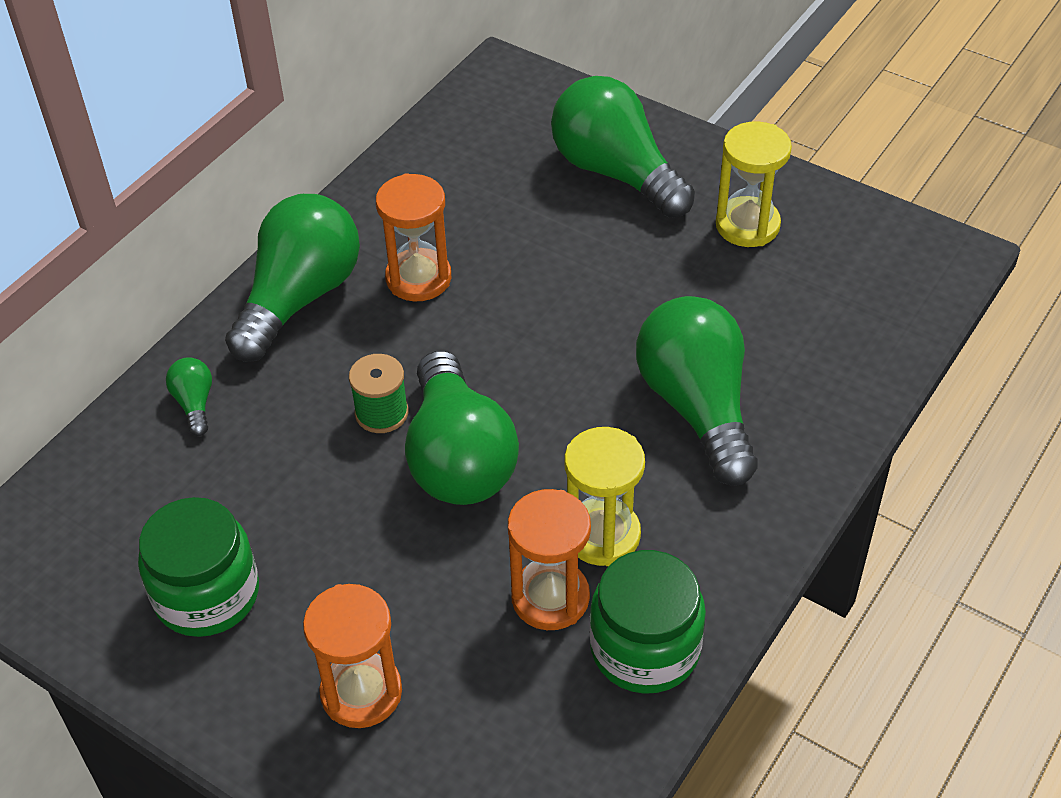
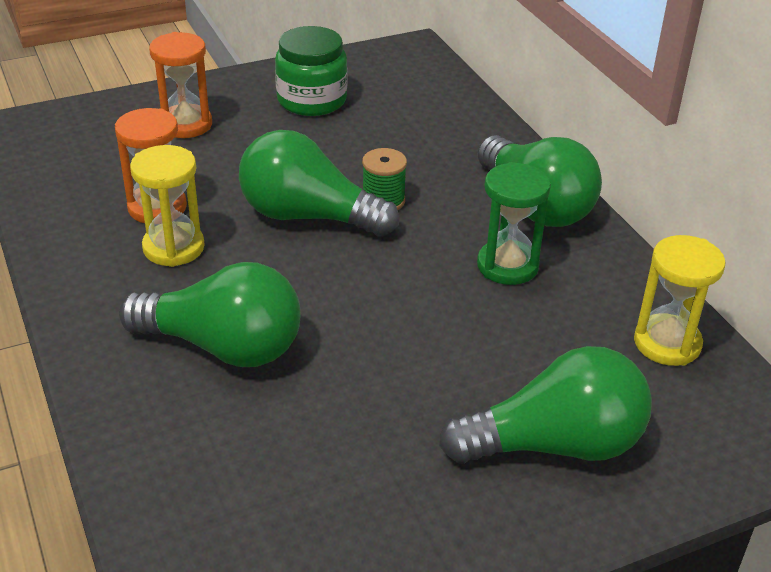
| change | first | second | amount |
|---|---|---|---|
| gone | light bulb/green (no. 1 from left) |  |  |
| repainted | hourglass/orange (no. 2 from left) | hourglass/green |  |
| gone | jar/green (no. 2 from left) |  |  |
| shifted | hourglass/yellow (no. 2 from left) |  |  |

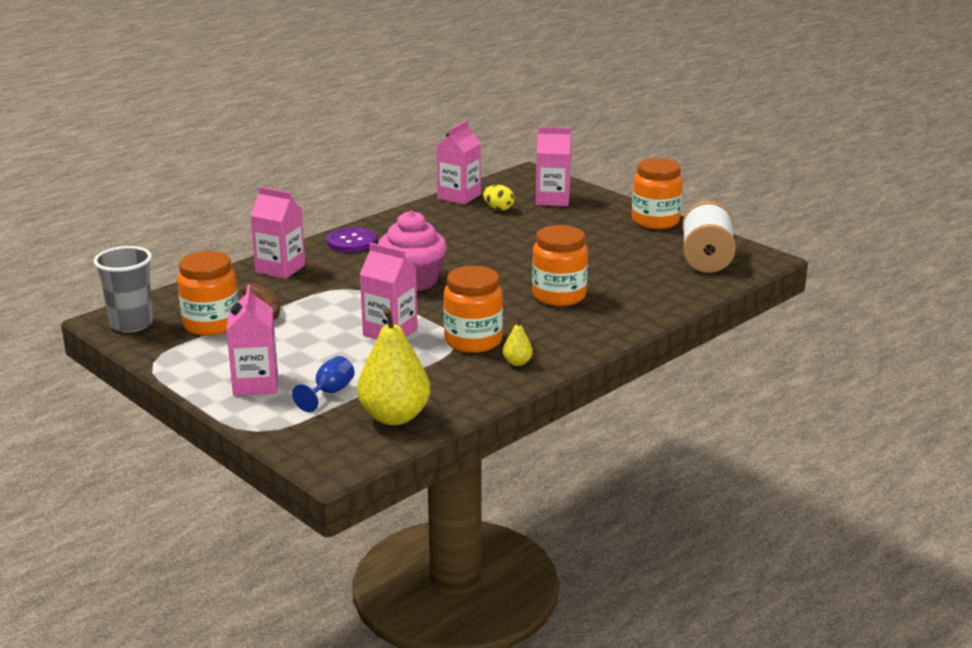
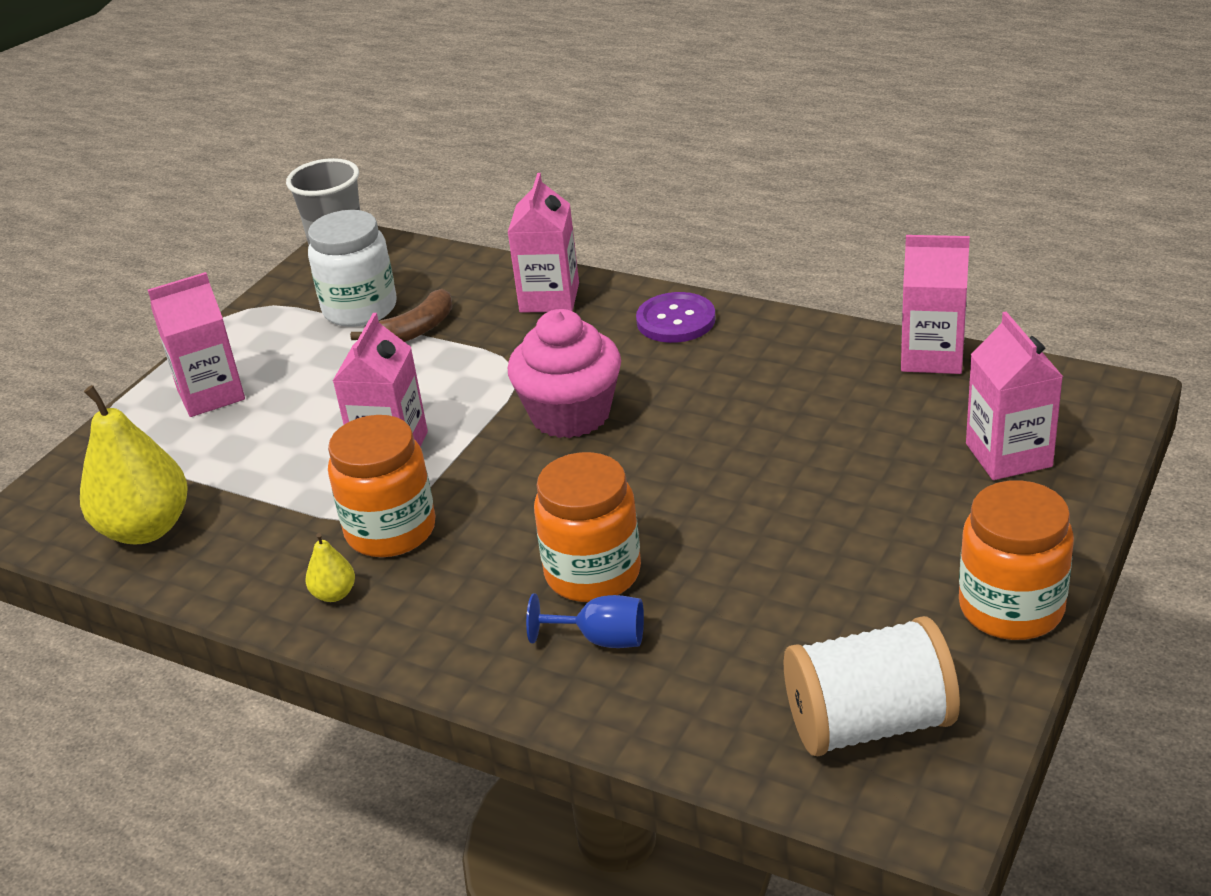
| change | first | second | amount |
|---|---|---|---|
| repainted | jar/orange (no. 1 from left) | jar/white |  |
| shifted | goblet/blue |  |  |
| gone | egg/yellow |  |  |

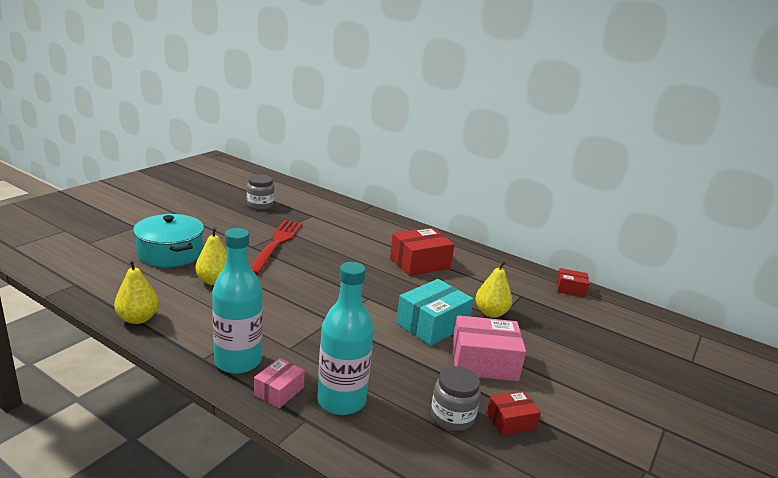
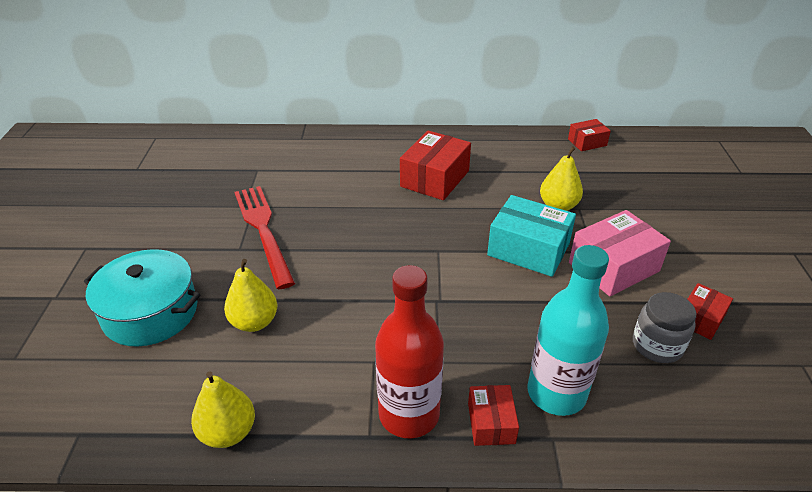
| change | first | second | amount |
|---|---|---|---|
| repainted | bottle/turquoise (no. 1 from left) | bottle/red |  |
| gone | jar/grey (no. 1 from left) |  |  |
| repainted | box/pink (no. 1 from left) | box/red (no. 2 from left) |  |
| rotated | box/turquoise |  | 75 degrees counterclockwise |

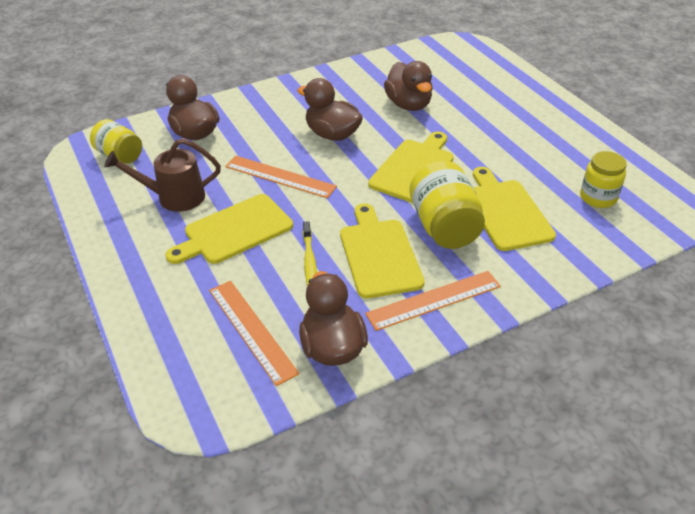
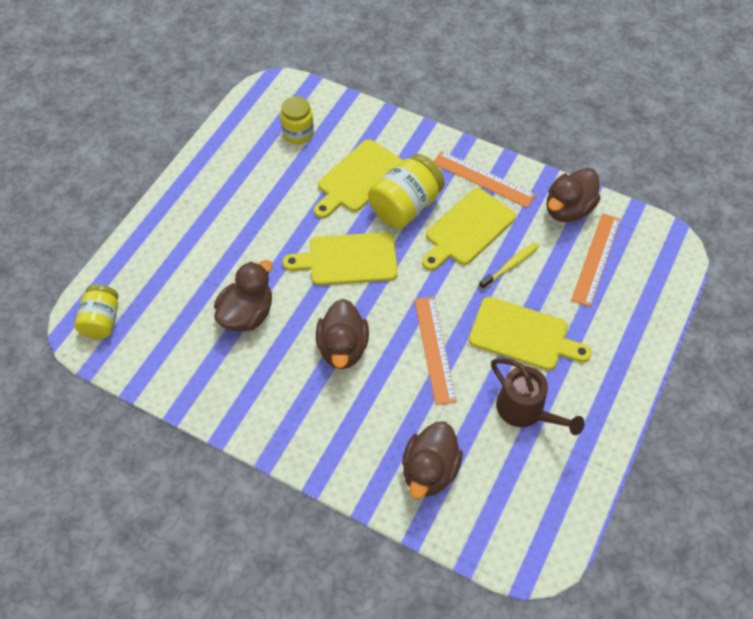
| change | first | second | amount |
|---|---|---|---|
| shifted | jar/yellow (no. 1 from left) |  |  |

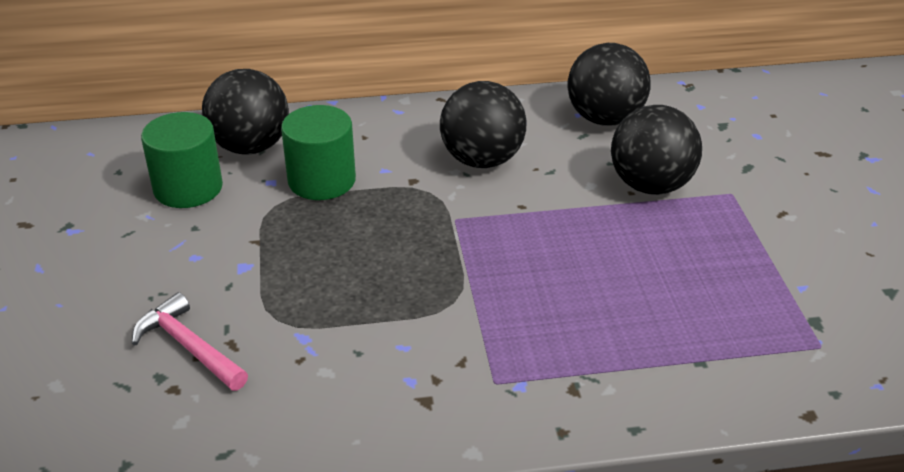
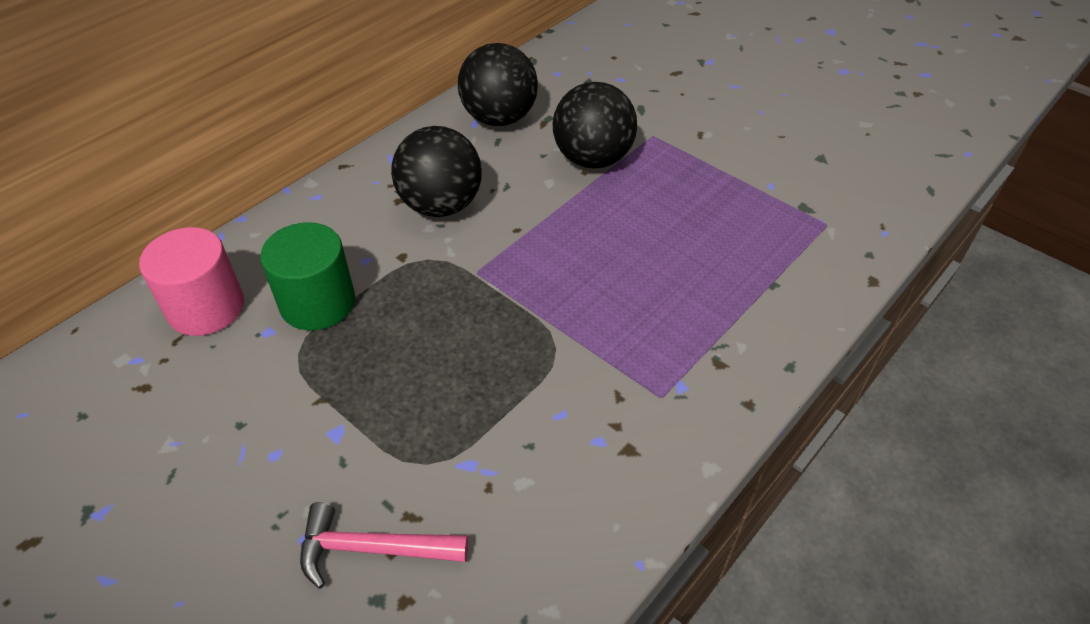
| change | first | second | amount |
|---|---|---|---|
| gone | cylinder/green (no. 1 from left) |  |  |
| swapped | ball/black (no. 1 from left) | cylinder/pink |  |

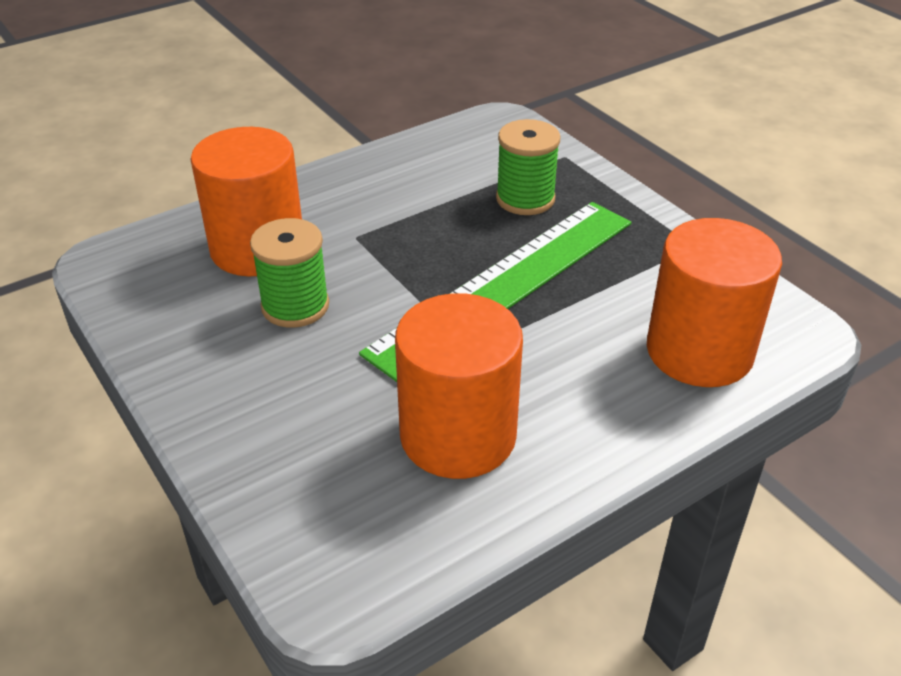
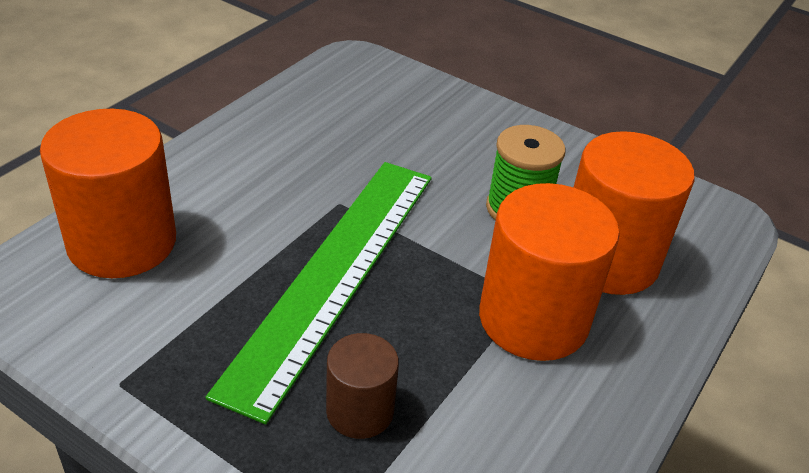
| change | first | second | amount |
|---|---|---|---|
| shifted | cylinder/orange (no. 2 from left) |  |  |
| swapped | spool/green (no. 2 from left) | cylinder/brown |  |

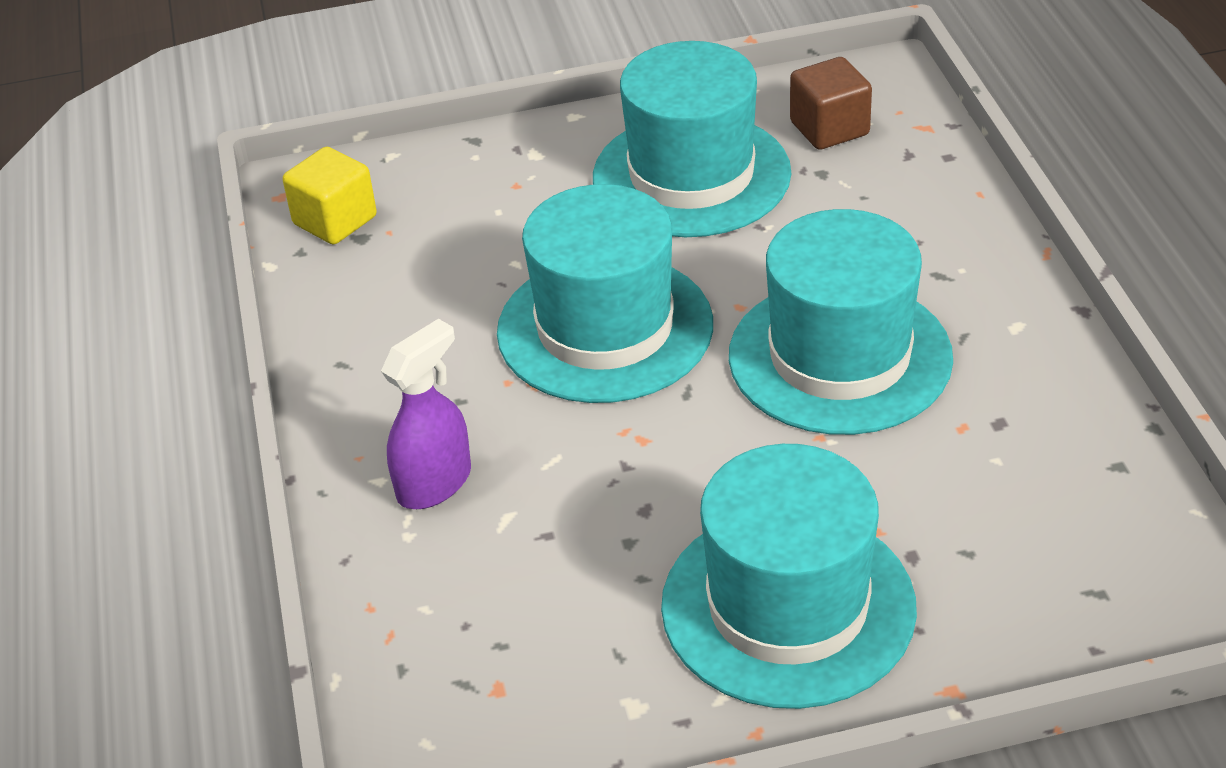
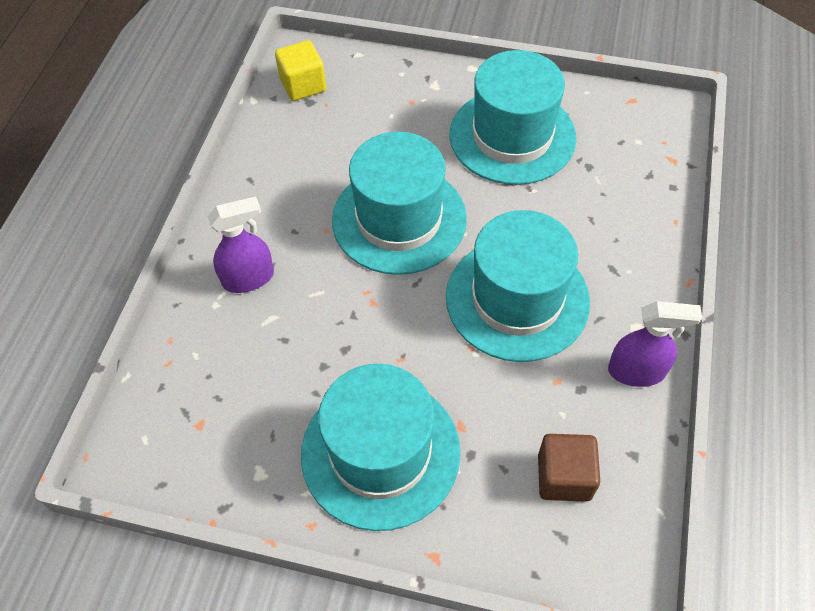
| change | first | second | amount |
|---|---|---|---|
| shifted | cube/brown |  |  |
| new |  | spray bottle/purple (no. 2 from left) |  |

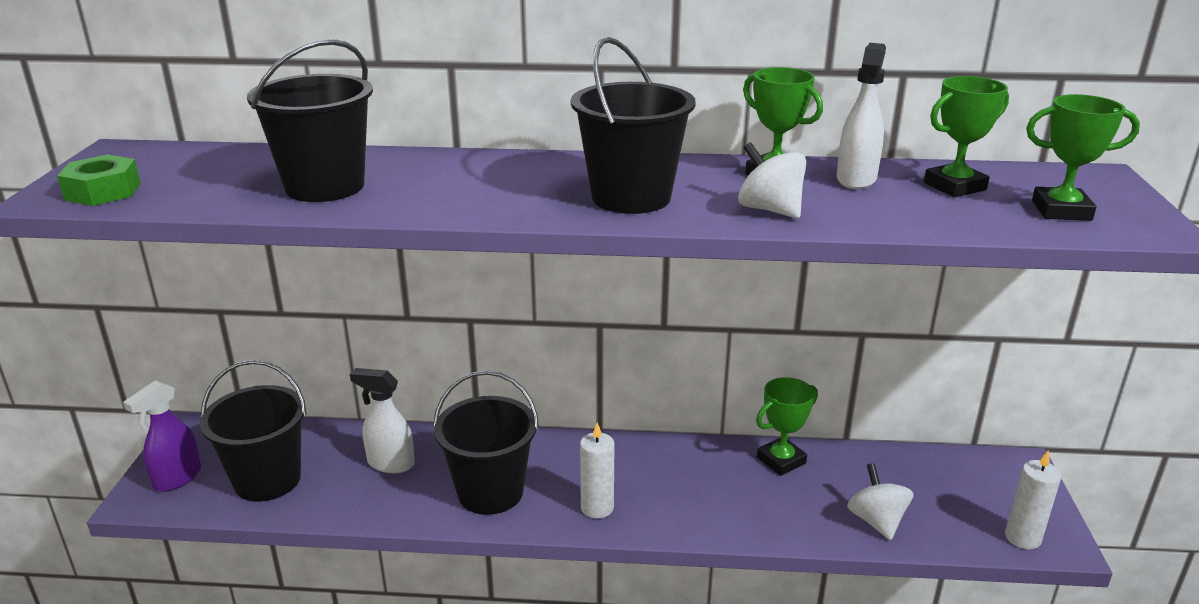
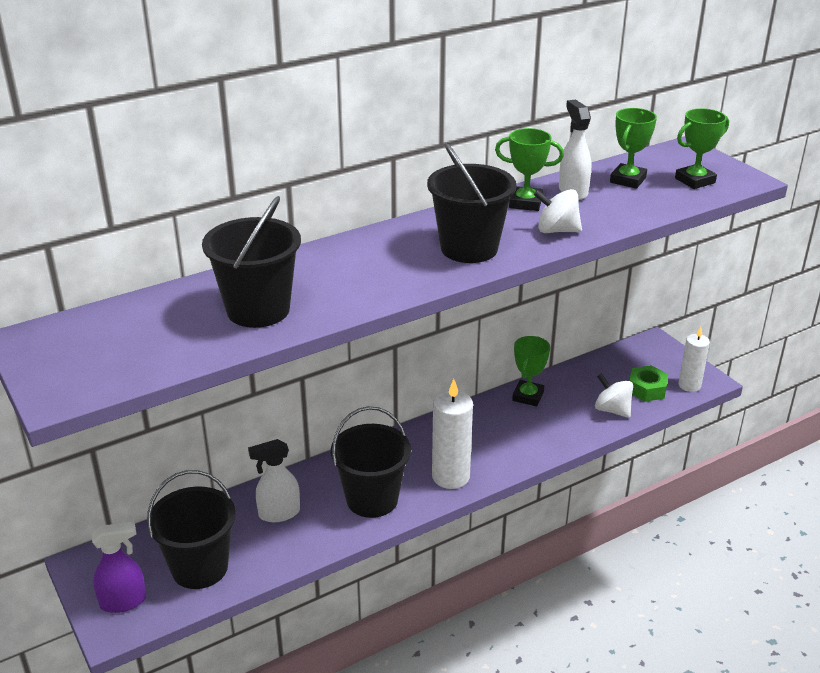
| change | first | second | amount |
|---|---|---|---|
| shifted | nut/green |  |  |
| rotated | spray bottle/purple |  | 105 degrees counterclockwise |
| scaled | candle/white (no. 1 from left) |  | x1.52 |

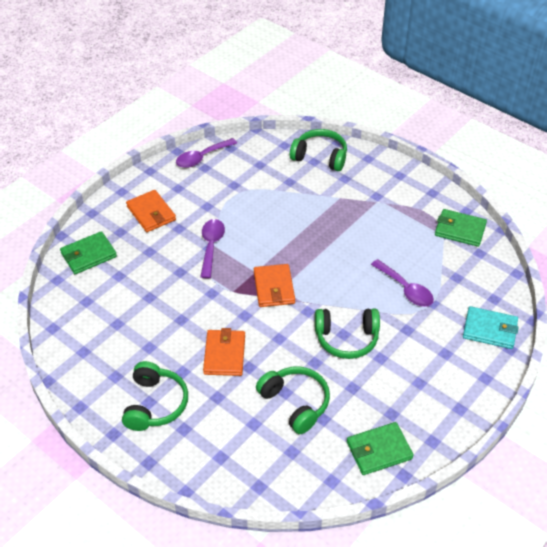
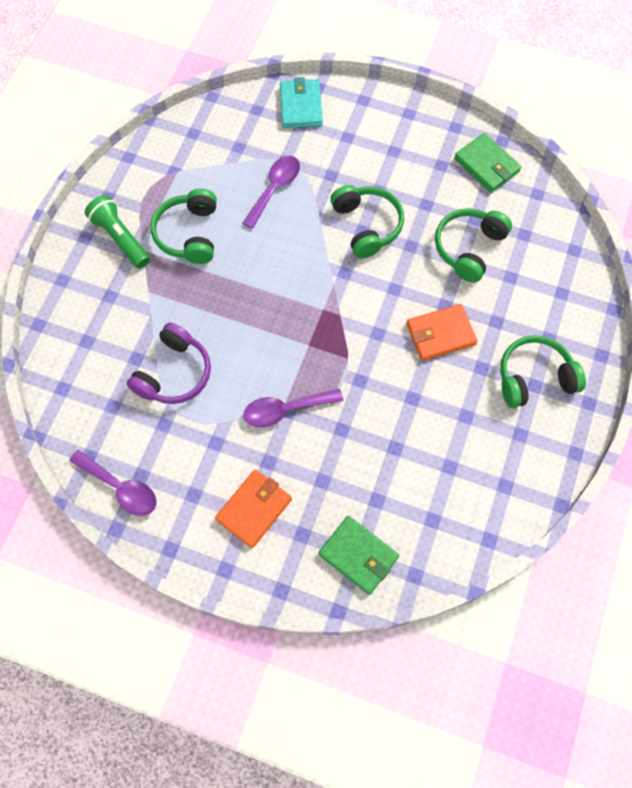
| change | first | second | amount |
|---|---|---|---|
| gone | wallet/orange (no. 3 from left) |  |  |
| shifted | headphones/green (no. 3 from left in the first image) | headphones/green (no. 1 from left) |  |
| gone | wallet/green (no. 3 from left) |  |  |
| new |  | flashlight/green |  |
| new |  | headphones/purple |  |

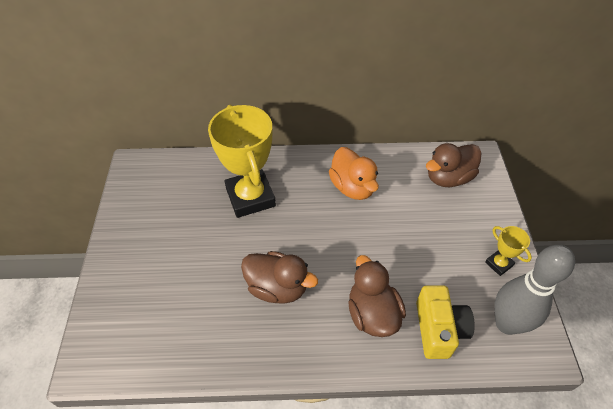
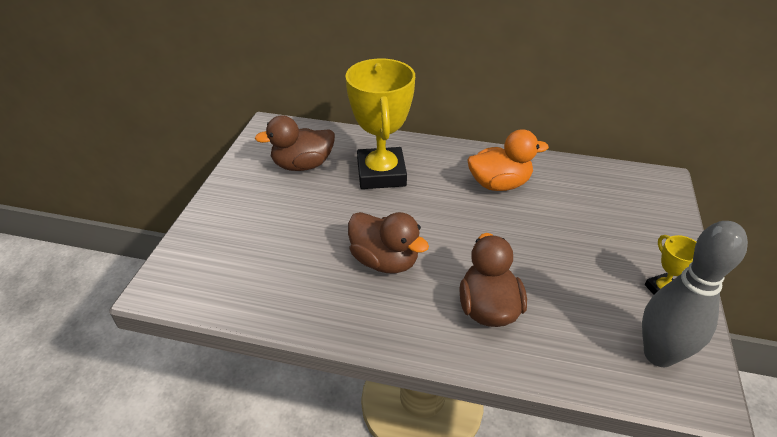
| change | first | second | amount |
|---|---|---|---|
| rotated | duck/orange |  | 90 degrees counterclockwise |
| gone | camera/yellow |  |  |
| shifted | duck/brown (no. 3 from left in the first image) | duck/brown (no. 1 from left) |  |

